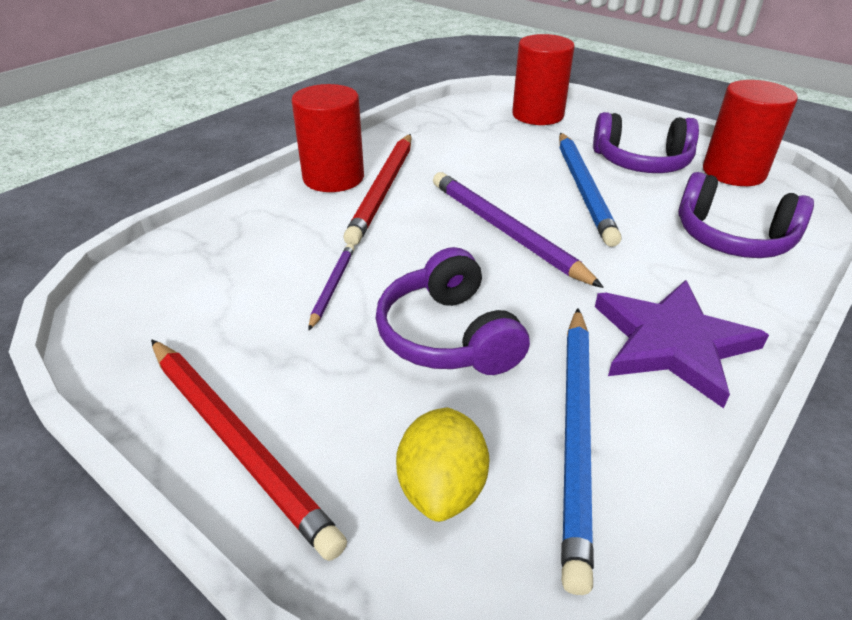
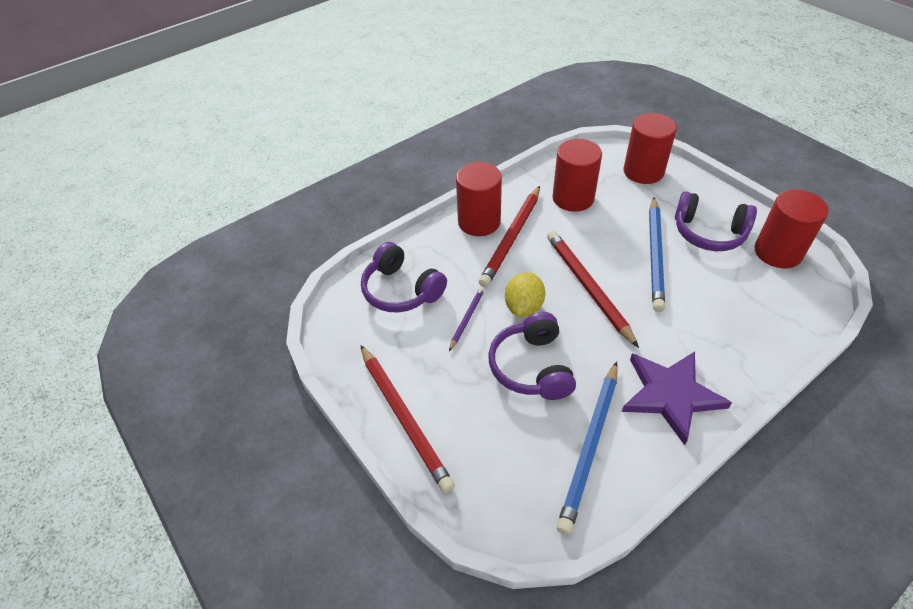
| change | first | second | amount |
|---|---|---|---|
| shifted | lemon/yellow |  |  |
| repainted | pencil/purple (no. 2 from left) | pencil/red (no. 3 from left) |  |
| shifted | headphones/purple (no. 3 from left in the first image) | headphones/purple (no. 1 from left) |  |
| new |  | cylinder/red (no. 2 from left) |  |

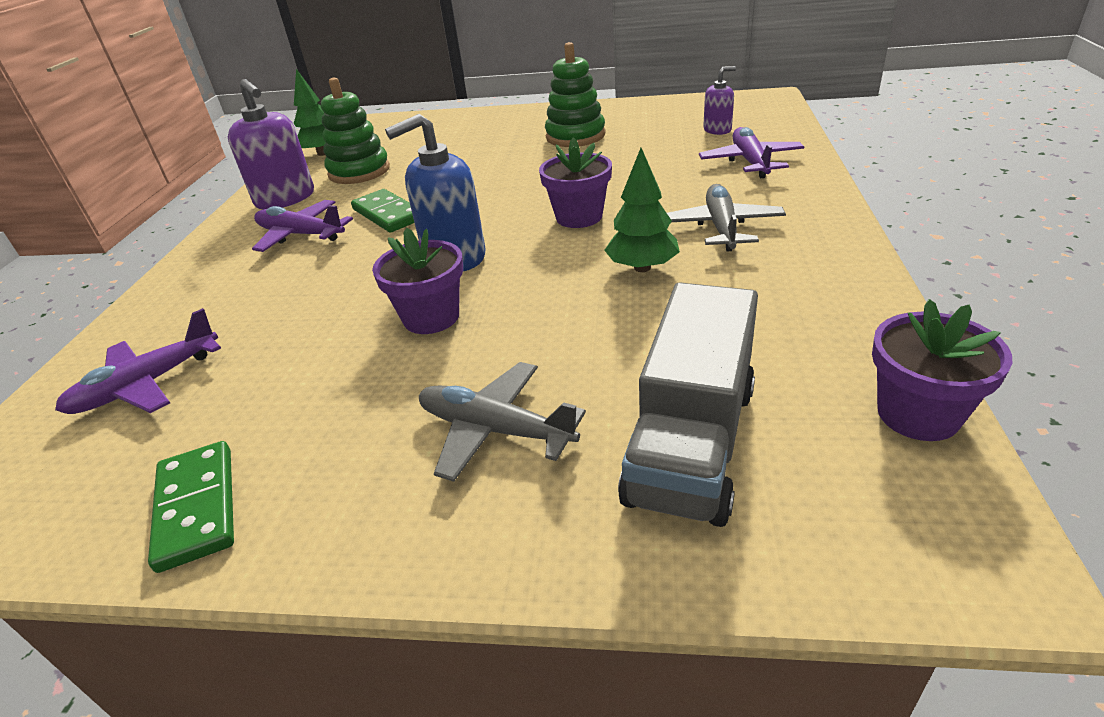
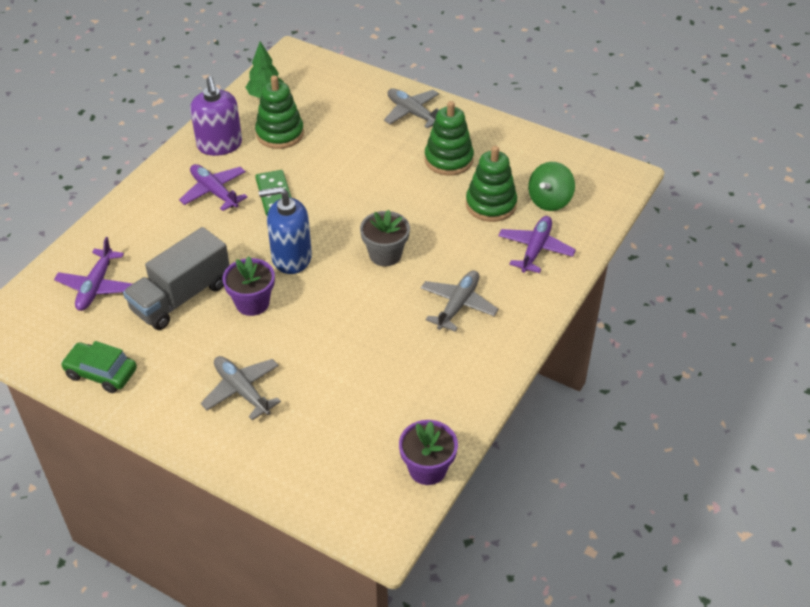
| change | first | second | amount |
|---|---|---|---|
| rotated | plane/purple (no. 1 from left) |  | 60 degrees counterclockwise |
| swapped | domino/green (no. 1 from left) | car/green |  |
| repainted | flower pot/purple (no. 2 from left) | flower pot/grey |  |
| gone | tree/green (no. 2 from left) |  |  |
| shifted | truck/grey |  |  |
| swapped | soap dispenser/purple (no. 2 from left) | spinning top/green |  |
| new |  | plane/grey (no. 2 from left) |  |
| new |  | stacking toy/green (no. 3 from left) |  |

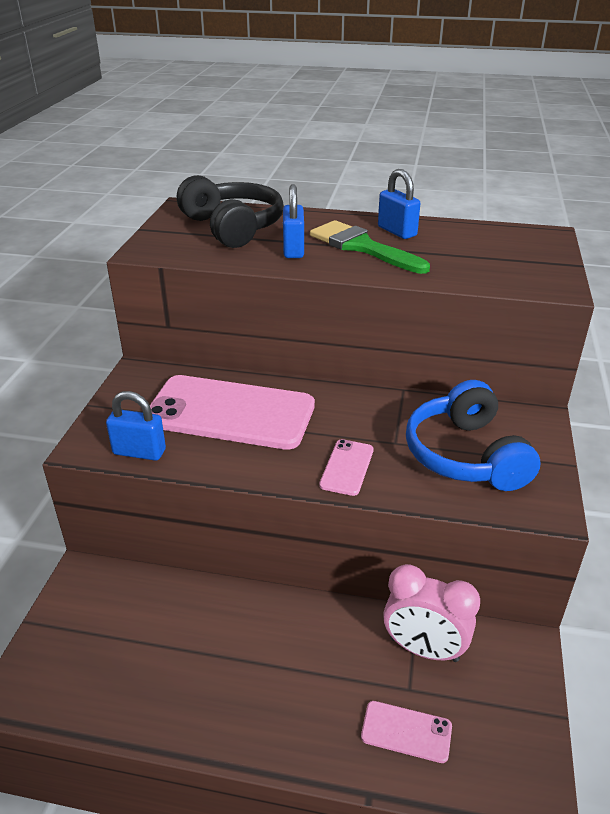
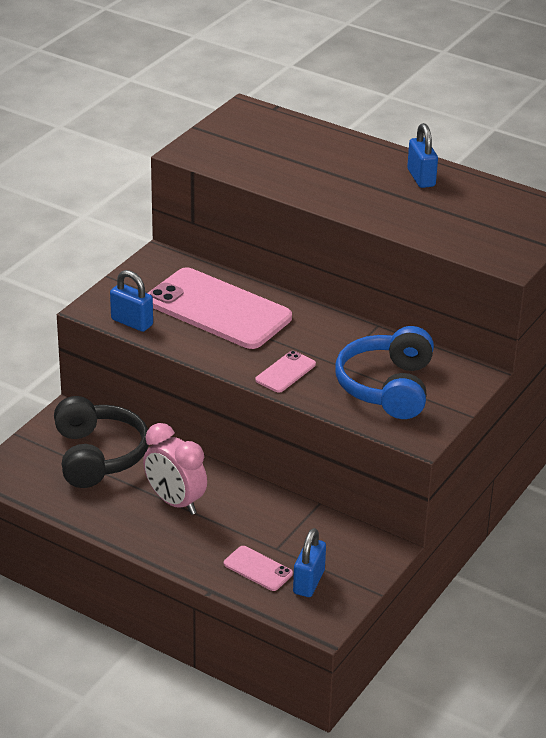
| change | first | second | amount |
|---|---|---|---|
| shifted | headphones/black |  |  |
| shifted | padlock/blue (no. 2 from left) |  |  |
| gone | brush/green |  |  |
| shifted | clock/pink |  |  |

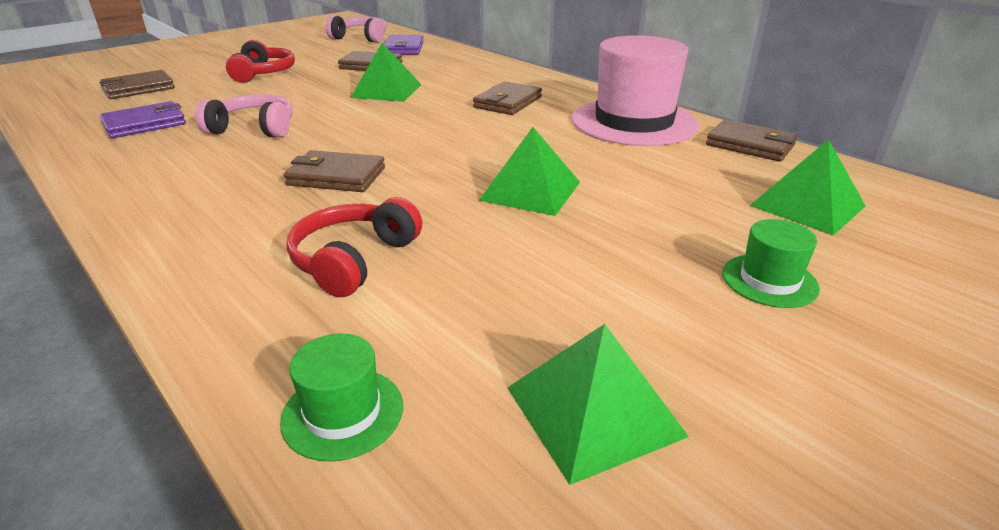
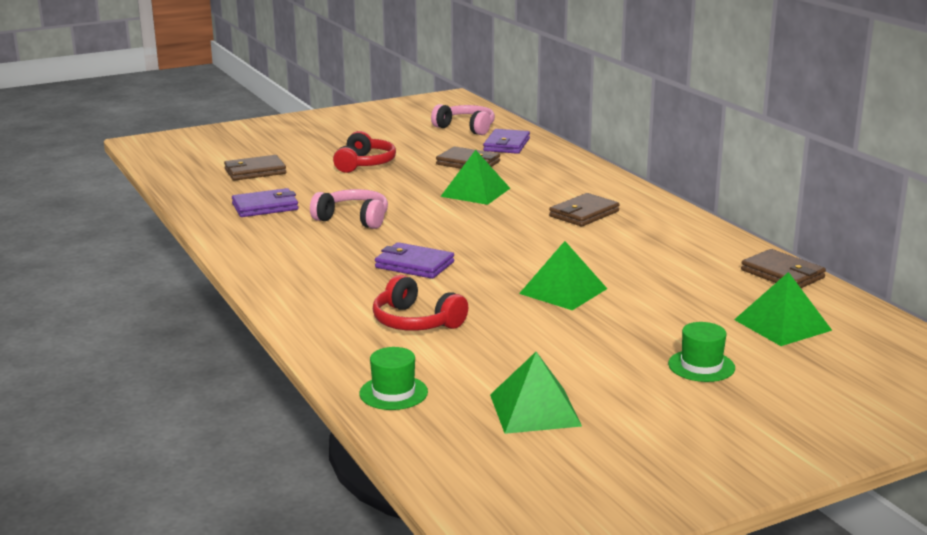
| change | first | second | amount |
|---|---|---|---|
| repainted | wallet/brown (no. 2 from left) | wallet/purple (no. 2 from left) |  |
| rotated | headphones/red (no. 2 from left) |  | 90 degrees counterclockwise |
| gone | hat/pink |  |  |

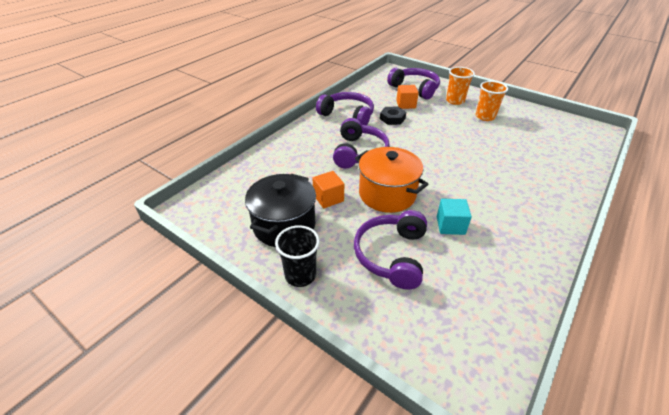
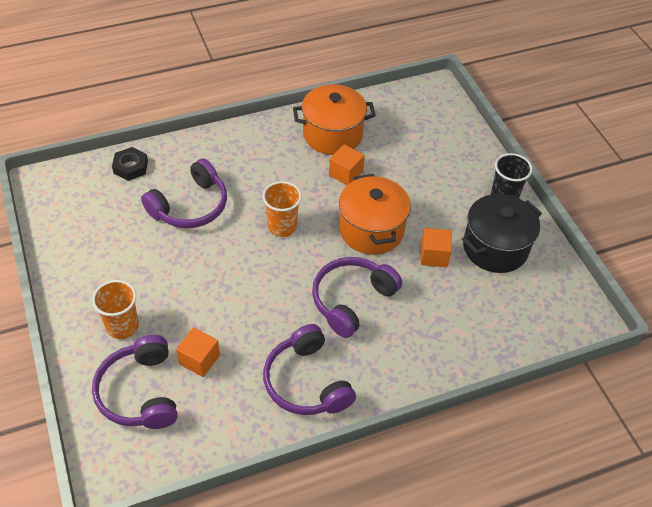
| change | first | second | amount |
|---|---|---|---|
| shifted | headphones/purple (no. 3 from left in the first image) | headphones/purple (no. 2 from left) |  |
| shifted | nut/black |  |  |
| repainted | cube/turquoise | cube/orange (no. 2 from left) |  |
| shifted | cup/orange (no. 2 from left) |  |  |
| new |  | pot/orange (no. 1 from left) |  |

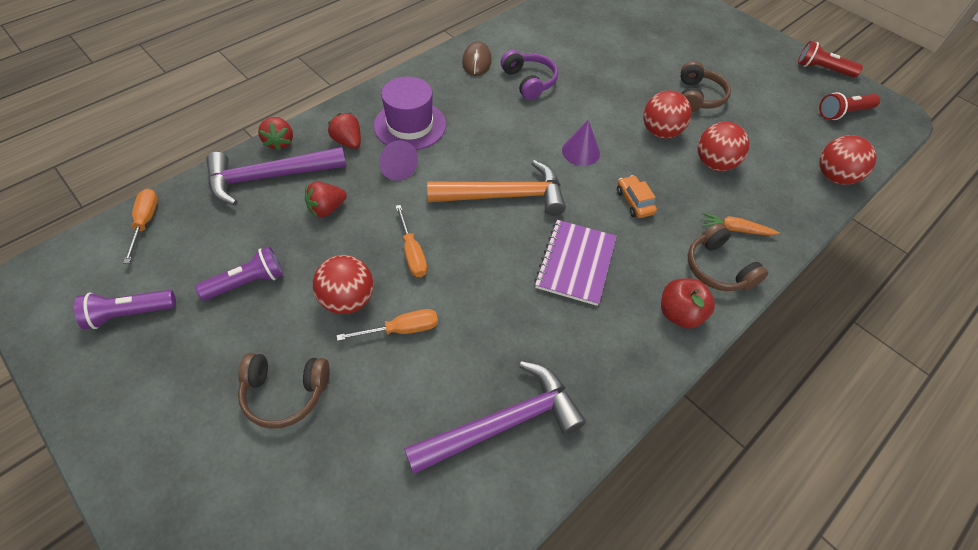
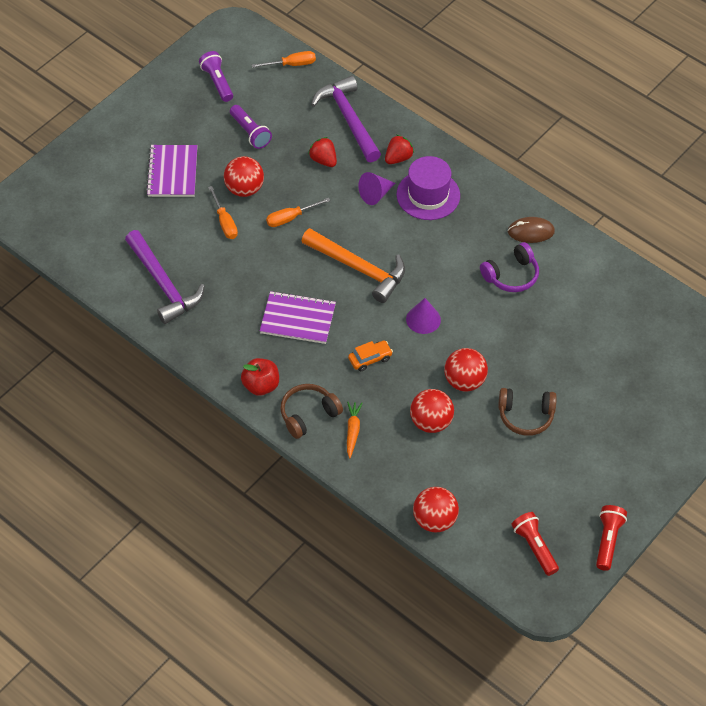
| change | first | second | amount |
|---|---|---|---|
| swapped | headphones/brown (no. 1 from left) | notebook/purple (no. 1 from left) |  |
| gone | strawberry/red (no. 1 from left) |  |  |
| rotated | hammer/orange |  | 45 degrees counterclockwise |

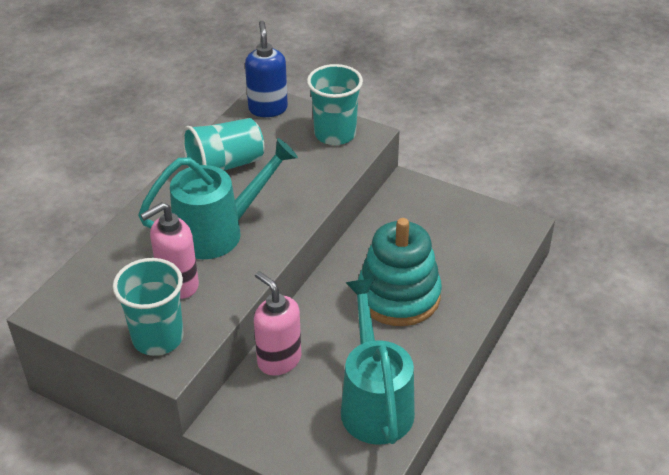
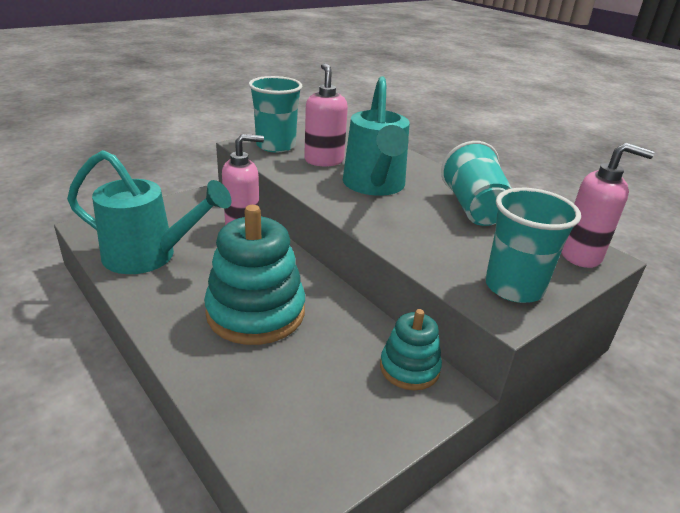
| change | first | second | amount |
|---|---|---|---|
| repainted | soap dispenser/blue | soap dispenser/pink (no. 3 from left) |  |
| new |  | stacking toy/turquoise (no. 2 from left) |  |

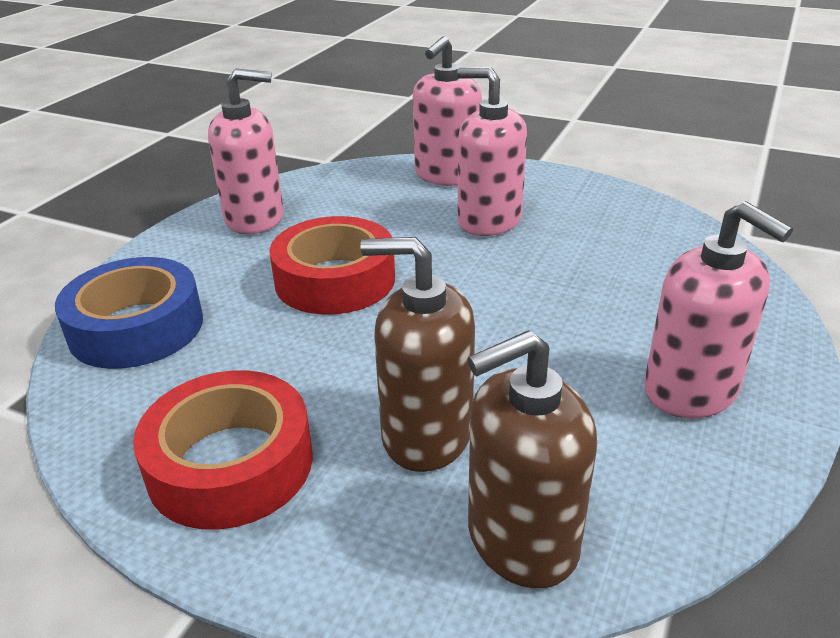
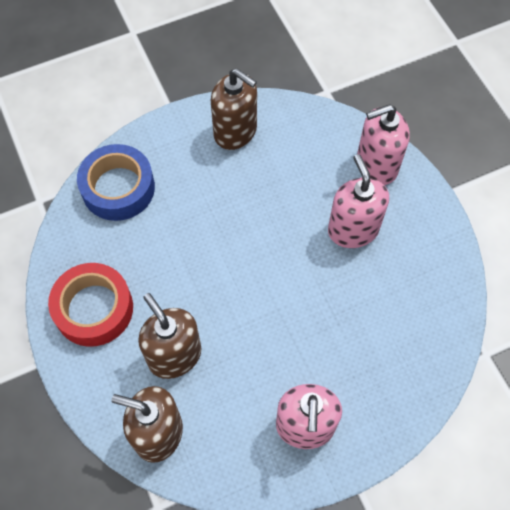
| change | first | second | amount |
|---|---|---|---|
| repainted | soap dispenser/pink (no. 1 from left) | soap dispenser/brown (no. 3 from left) |  |
| gone | tape/red (no. 2 from left) |  |  |

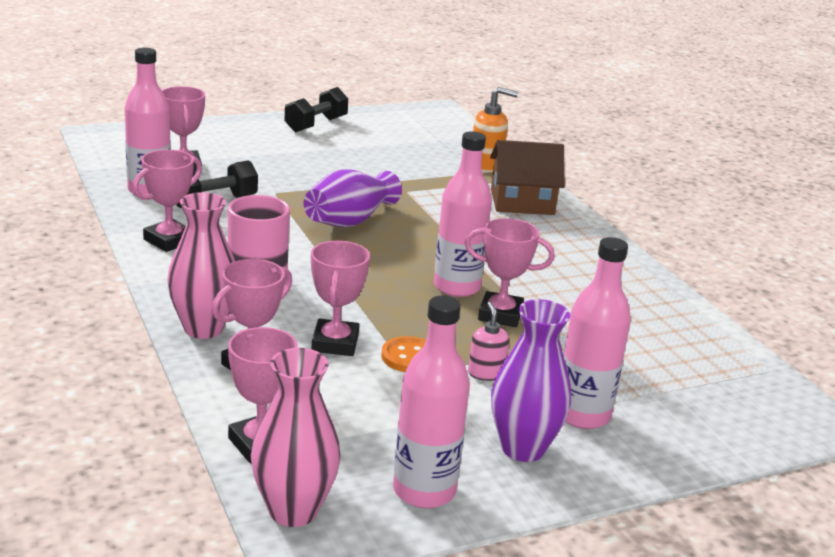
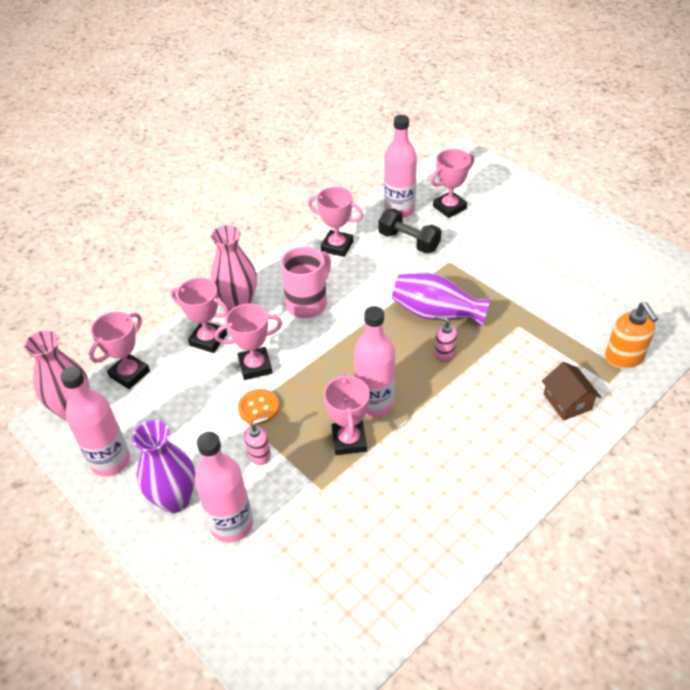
| change | first | second | amount |
|---|---|---|---|
| gone | dumbbell/black (no. 2 from left) |  |  |
| scaled | house/brown |  | x0.66 |
| new |  | soap dispenser/pink (no. 2 from left) |  |

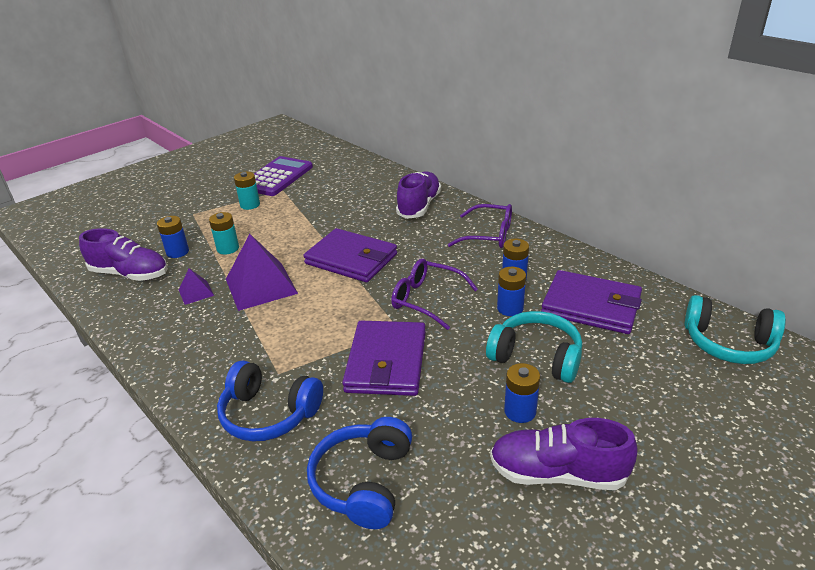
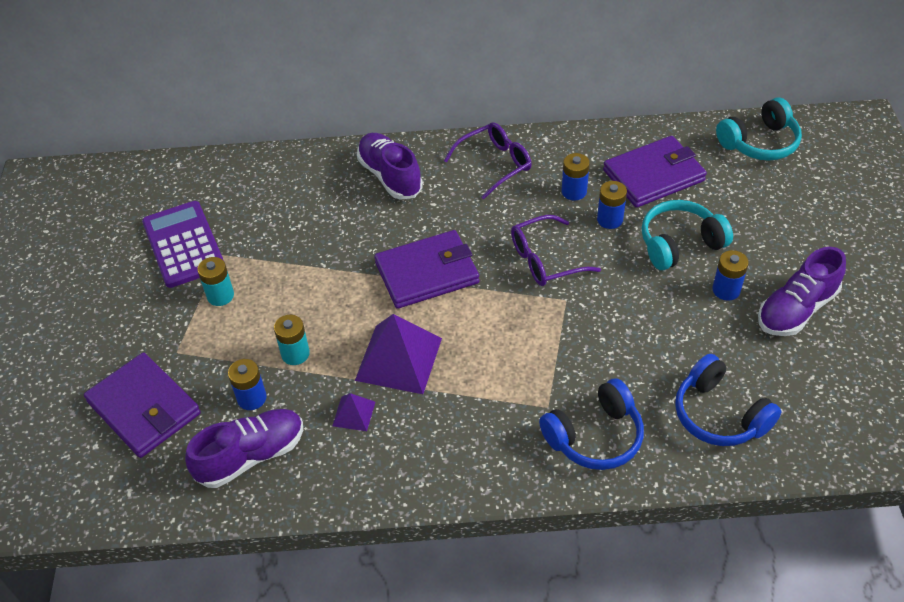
| change | first | second | amount |
|---|---|---|---|
| shifted | wallet/purple (no. 2 from left in the first image) | wallet/purple (no. 1 from left) |  |

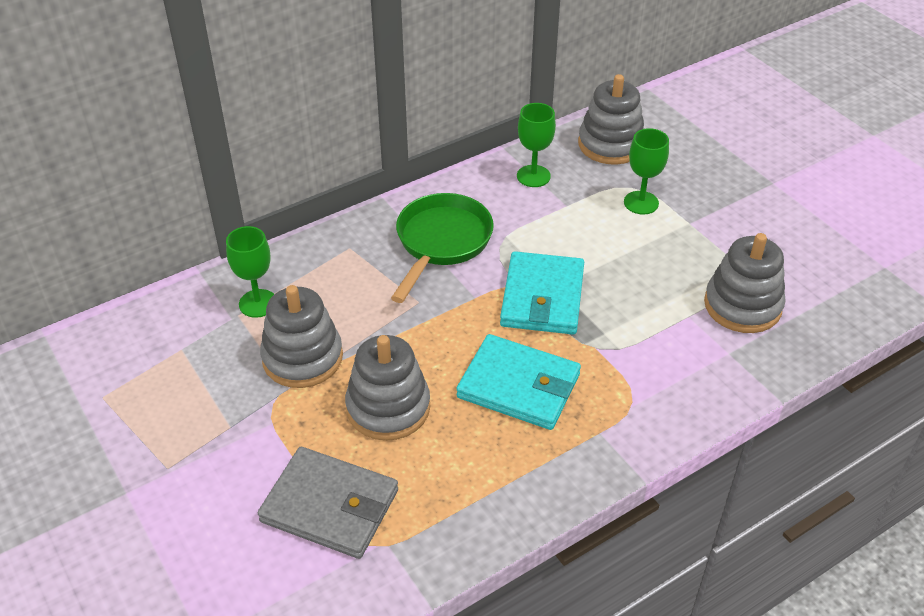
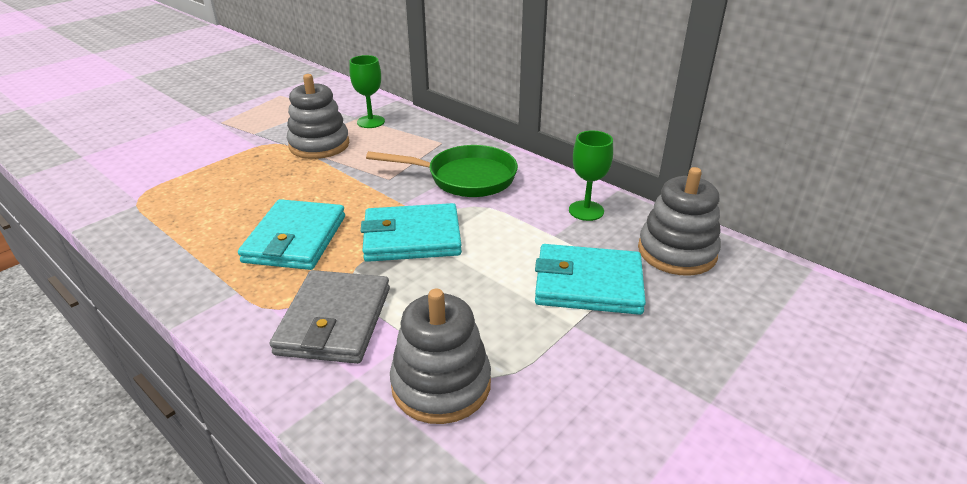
| change | first | second | amount |
|---|---|---|---|
| shifted | wallet/grey |  |  |
| gone | stacking toy/grey (no. 2 from left) |  |  |
| swapped | goblet/green (no. 3 from left) | wallet/turquoise (no. 3 from left) |  |

